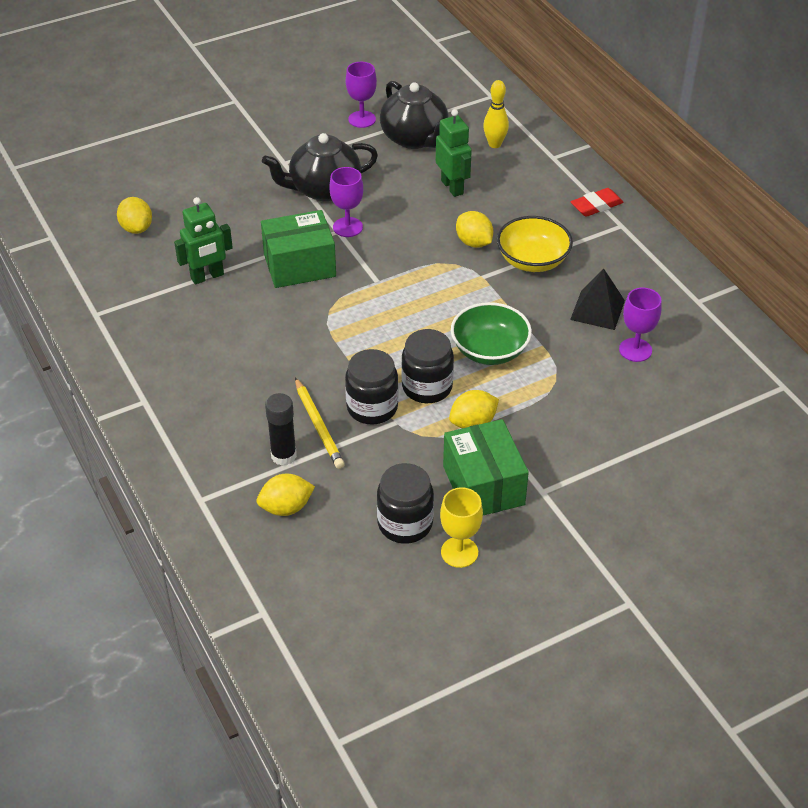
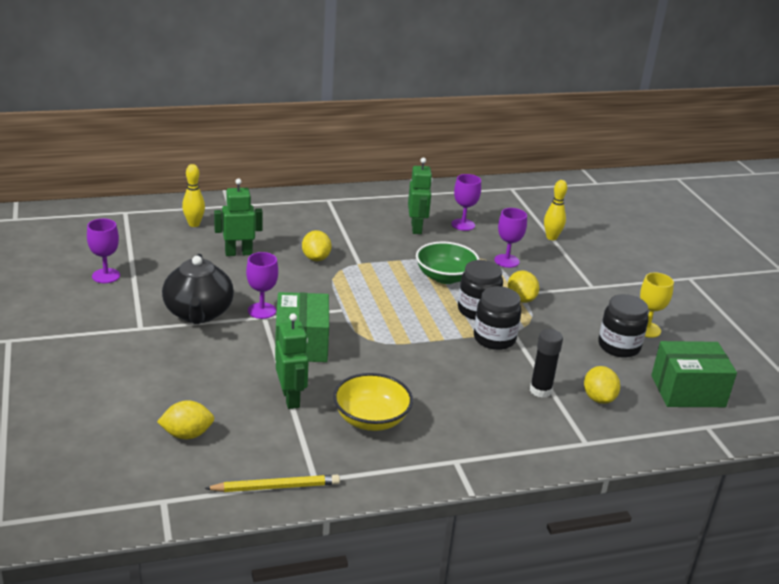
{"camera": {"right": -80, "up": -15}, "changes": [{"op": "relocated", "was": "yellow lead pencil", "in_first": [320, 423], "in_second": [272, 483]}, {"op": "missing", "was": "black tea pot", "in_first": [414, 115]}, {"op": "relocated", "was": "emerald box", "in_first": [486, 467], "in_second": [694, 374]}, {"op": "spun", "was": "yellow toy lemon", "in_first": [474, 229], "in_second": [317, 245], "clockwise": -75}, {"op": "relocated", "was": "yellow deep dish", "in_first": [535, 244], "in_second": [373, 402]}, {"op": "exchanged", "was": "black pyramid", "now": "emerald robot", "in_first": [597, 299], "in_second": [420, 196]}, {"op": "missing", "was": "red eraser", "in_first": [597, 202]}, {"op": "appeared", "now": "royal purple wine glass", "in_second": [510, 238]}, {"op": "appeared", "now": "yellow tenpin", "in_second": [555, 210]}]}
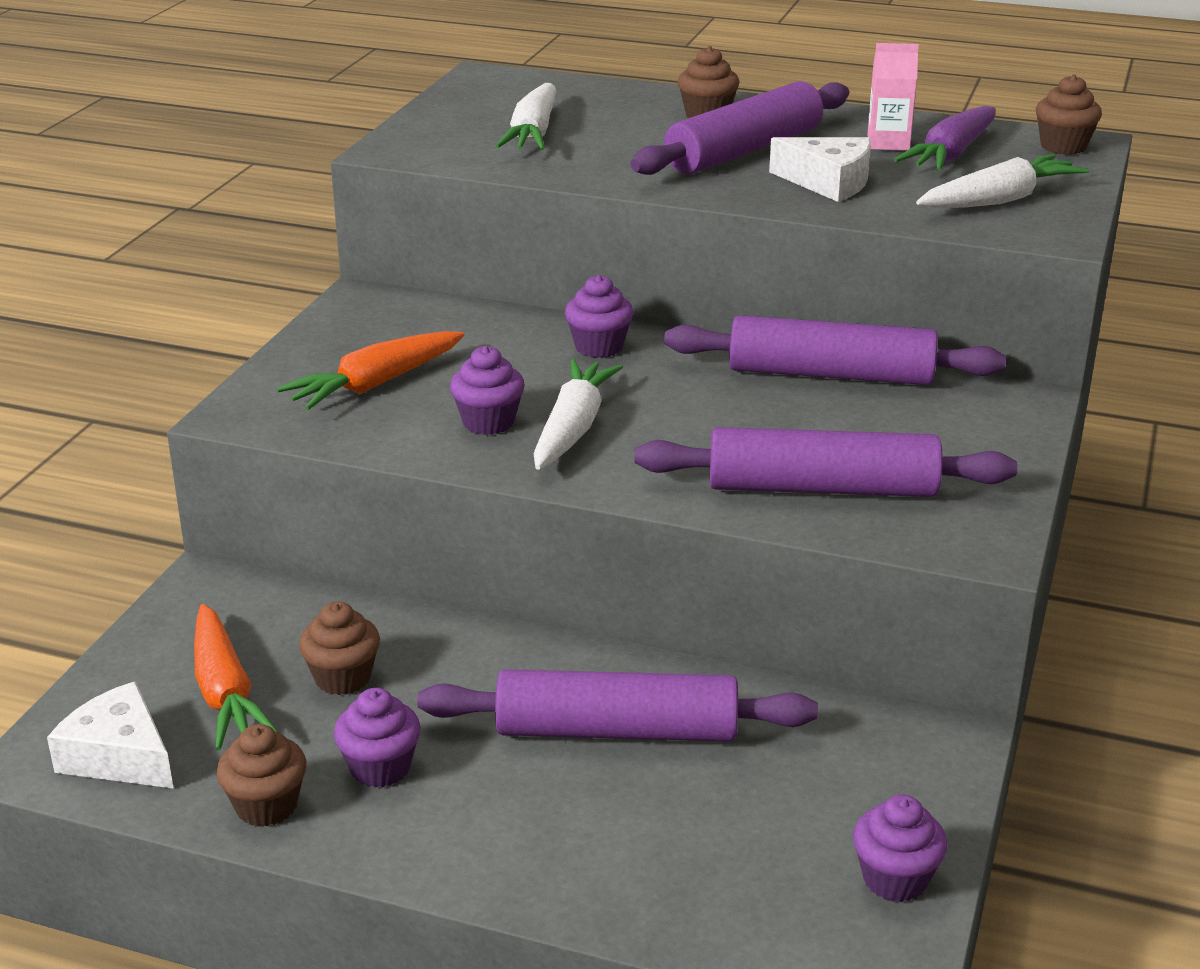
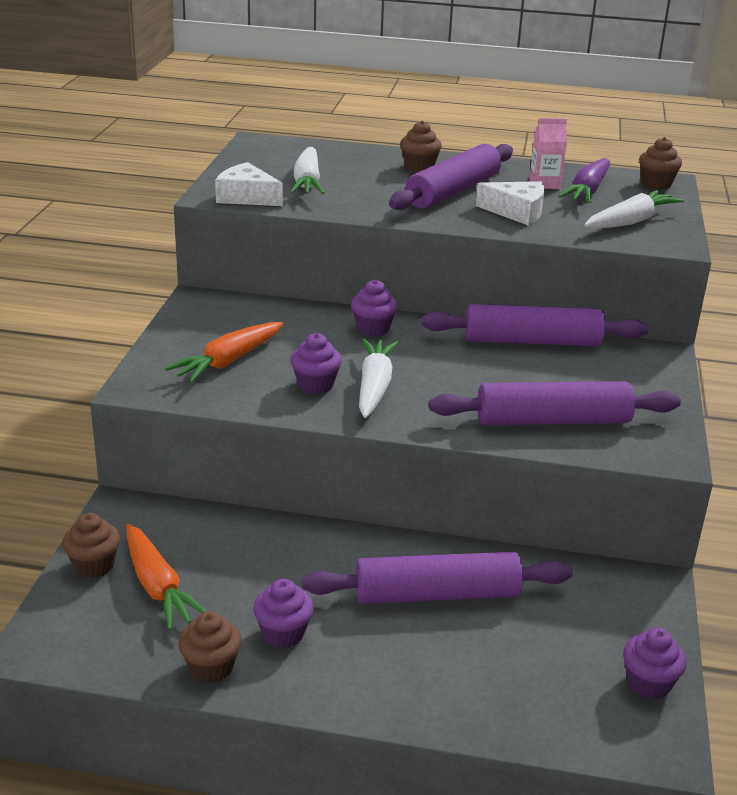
{"camera": {"right": -10, "up": 0}, "changes": [{"op": "relocated", "was": "snow-white cheese wedge", "in_first": [110, 735], "in_second": [249, 184]}, {"op": "relocated", "was": "russet muffin", "in_first": [339, 648], "in_second": [91, 545]}]}
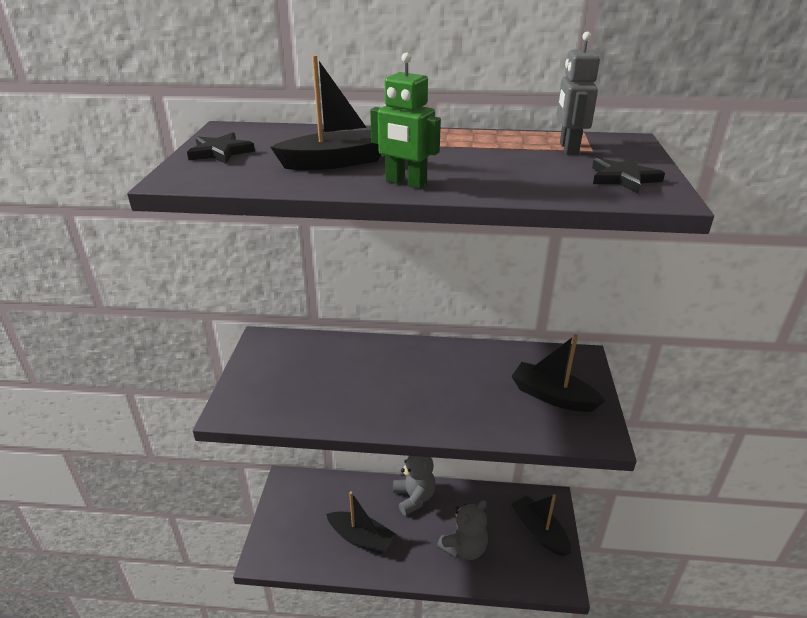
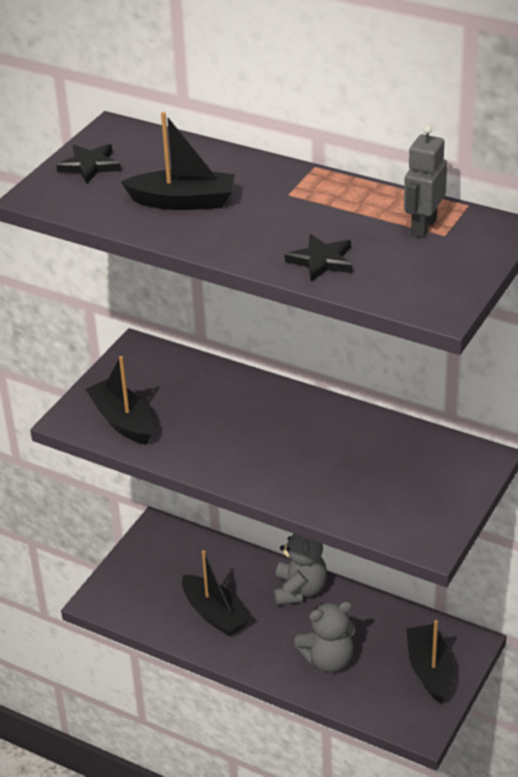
{"camera": {"right": 25, "up": 5}, "changes": [{"op": "missing", "was": "emerald robot", "in_first": [405, 120]}, {"op": "relocated", "was": "black sailboat", "in_first": [558, 373], "in_second": [119, 400]}, {"op": "relocated", "was": "black star shape", "in_first": [628, 175], "in_second": [318, 258]}]}
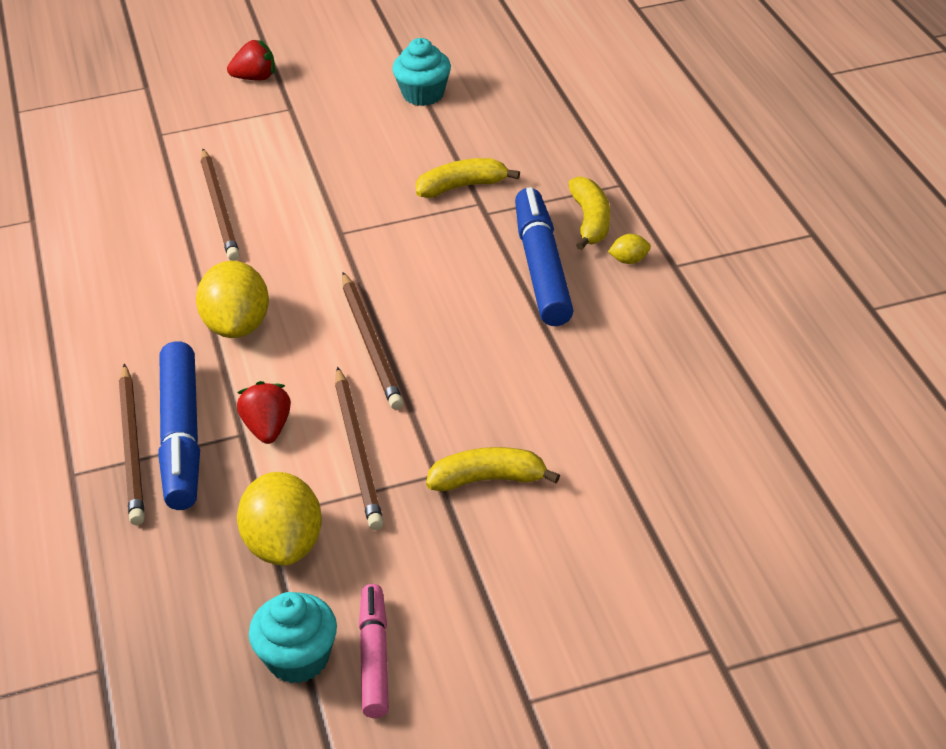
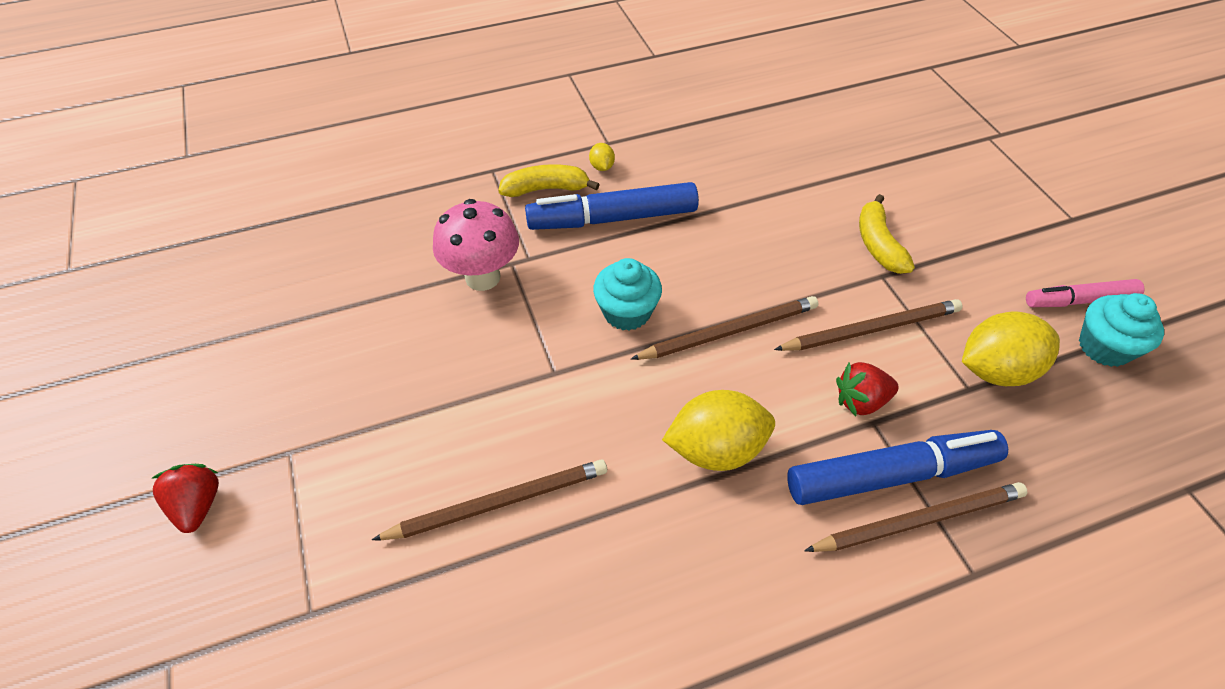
{"camera": {"right": -95, "up": 10}, "changes": [{"op": "relocated", "was": "turquoise muffin", "in_first": [421, 72], "in_second": [627, 294]}, {"op": "exchanged", "was": "yellow toy banana", "now": "rosy mushroom", "in_first": [468, 178], "in_second": [476, 245]}]}
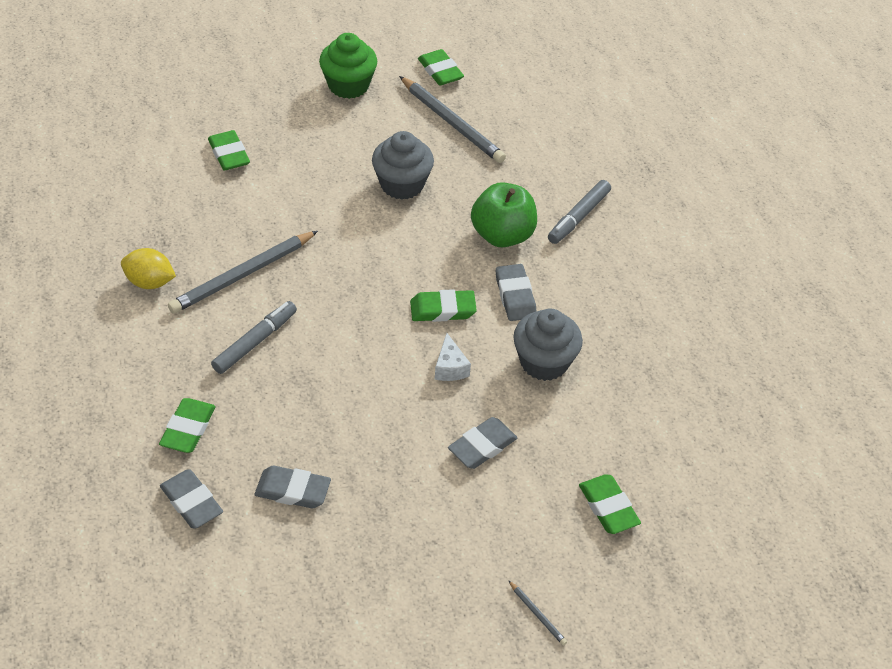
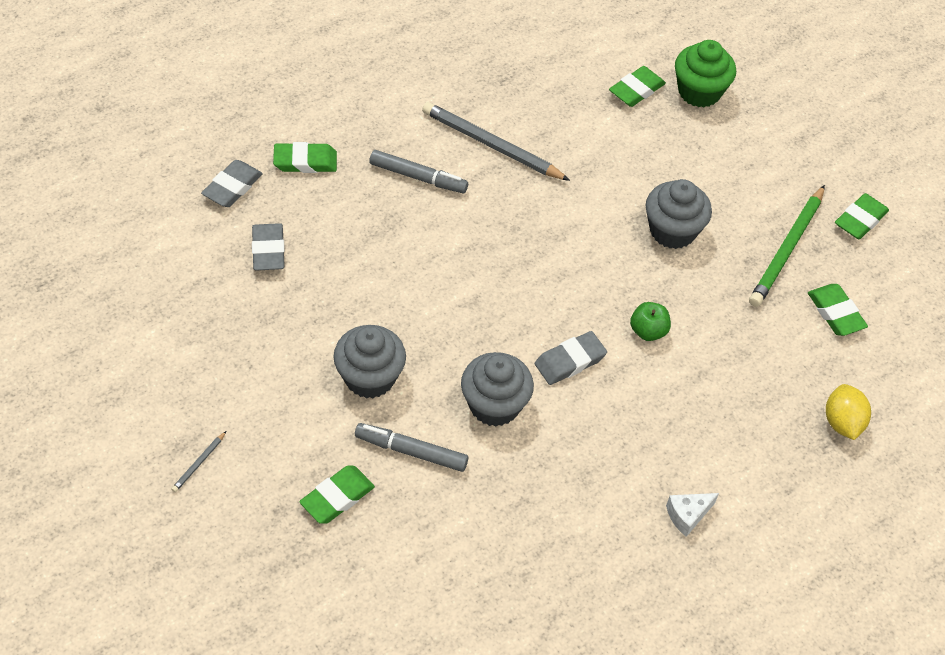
{"camera": {"right": 70, "up": 5}, "changes": [{"op": "relocated", "was": "yellow toy lemon", "in_first": [148, 268], "in_second": [848, 412]}, {"op": "relocated", "was": "emerald muffin", "in_first": [348, 66], "in_second": [705, 73]}, {"op": "colour", "was": "gray lead pencil", "now": "emerald lead pencil", "in_first": [452, 119], "in_second": [787, 246]}, {"op": "relocated", "was": "emerald eraser", "in_first": [443, 305], "in_second": [838, 310]}, {"op": "relocated", "was": "snow-white cheese wedge", "in_first": [453, 357], "in_second": [692, 515]}, {"op": "exchanged", "was": "gray eraser", "now": "gray muffin", "in_first": [483, 443], "in_second": [369, 362]}, {"op": "size", "was": "emerald toy apple", "in_first": [504, 214], "in_second": [650, 321], "ratio": 0.56}, {"op": "relocated", "was": "gray marker", "in_first": [579, 212], "in_second": [411, 447]}]}
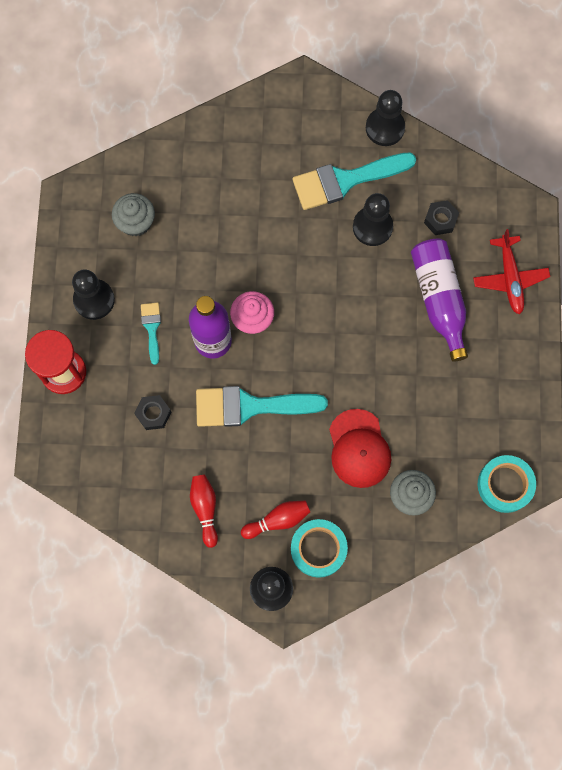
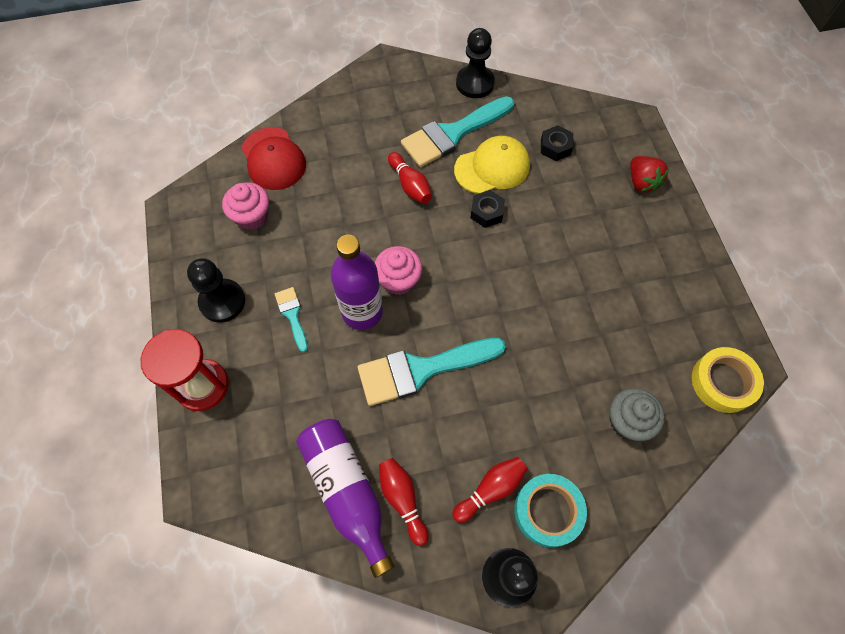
{"camera": {"right": -15, "up": -10}, "changes": [{"op": "colour", "was": "gray muffin", "now": "rosy muffin", "in_first": [133, 214], "in_second": [245, 206]}, {"op": "relocated", "was": "black nut", "in_first": [152, 412], "in_second": [487, 209]}, {"op": "relocated", "was": "red peaked cap", "in_first": [360, 448], "in_second": [273, 158]}, {"op": "exchanged", "was": "black pawn", "now": "yellow peaked cap", "in_first": [373, 219], "in_second": [492, 165]}, {"op": "relocated", "was": "royal purple bottle", "in_first": [439, 300], "in_second": [345, 498]}, {"op": "exchanged", "was": "red plane", "now": "red strawberry", "in_first": [511, 271], "in_second": [649, 174]}, {"op": "colour", "was": "turquoise tape", "now": "yellow tape", "in_first": [507, 484], "in_second": [728, 380]}, {"op": "appeared", "now": "red tenpin", "in_second": [410, 178]}]}
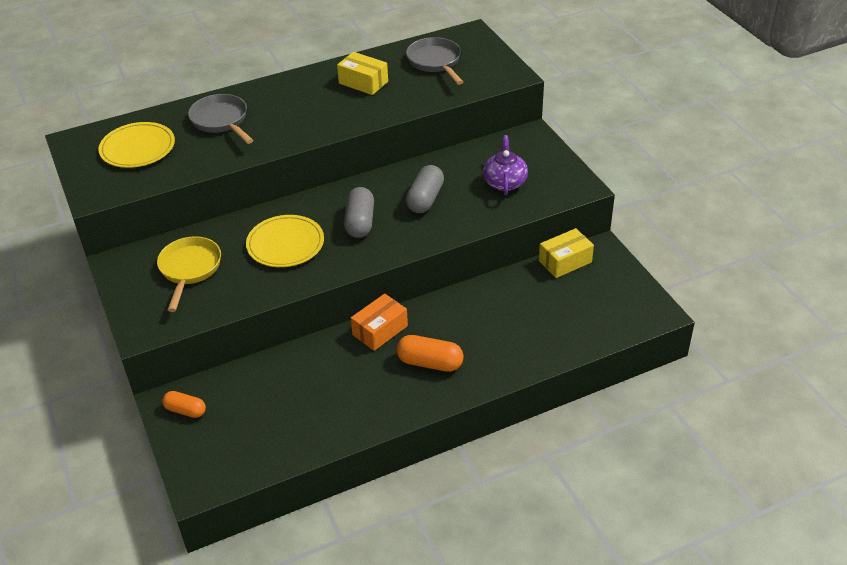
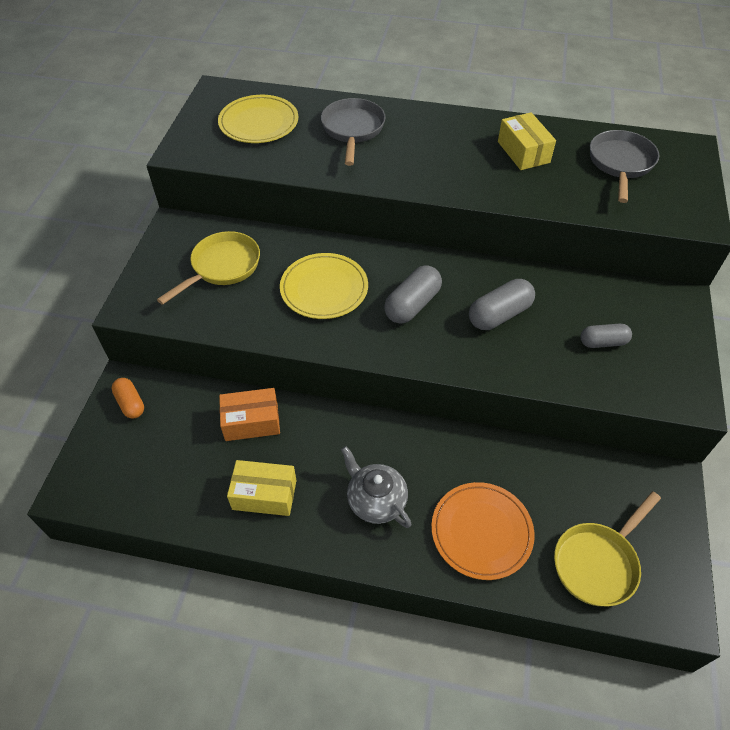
{"camera": {"right": 35, "up": 10}, "changes": [{"op": "relocated", "was": "bright orange box", "in_first": [379, 322], "in_second": [249, 414]}, {"op": "exchanged", "was": "bright orange capsule", "now": "gray tea pot", "in_first": [430, 353], "in_second": [376, 487]}, {"op": "exchanged", "was": "royal purple tea pot", "now": "gray capsule", "in_first": [505, 165], "in_second": [606, 336]}, {"op": "relocated", "was": "yellow box", "in_first": [566, 253], "in_second": [262, 488]}, {"op": "appeared", "now": "bright orange flat dish", "in_second": [483, 531]}, {"op": "appeared", "now": "yellow skillet", "in_second": [607, 548]}]}
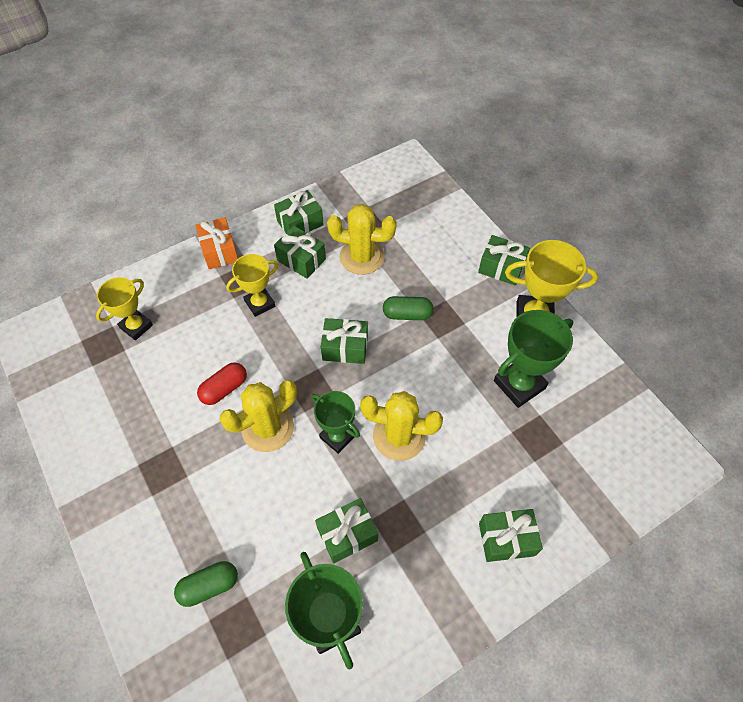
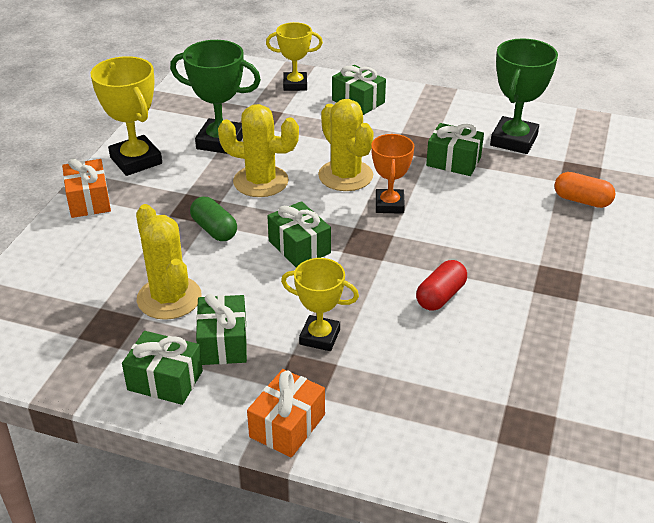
{"camera": {"right": -130, "up": -20}, "changes": [{"op": "relocated", "was": "yellow award cup", "in_first": [124, 308], "in_second": [294, 56]}, {"op": "colour", "was": "emerald capsule", "now": "bright orange capsule", "in_first": [206, 584], "in_second": [585, 190]}, {"op": "spun", "was": "red capsule", "in_first": [222, 383], "in_second": [441, 285], "clockwise": -60}, {"op": "relocated", "was": "yellow prickly plant", "in_first": [258, 416], "in_second": [258, 150]}, {"op": "colour", "was": "emerald award cup", "now": "bright orange award cup", "in_first": [335, 422], "in_second": [392, 174]}, {"op": "colour", "was": "emerald wrapped gift", "now": "bright orange wrapped gift", "in_first": [504, 260], "in_second": [86, 188]}]}
